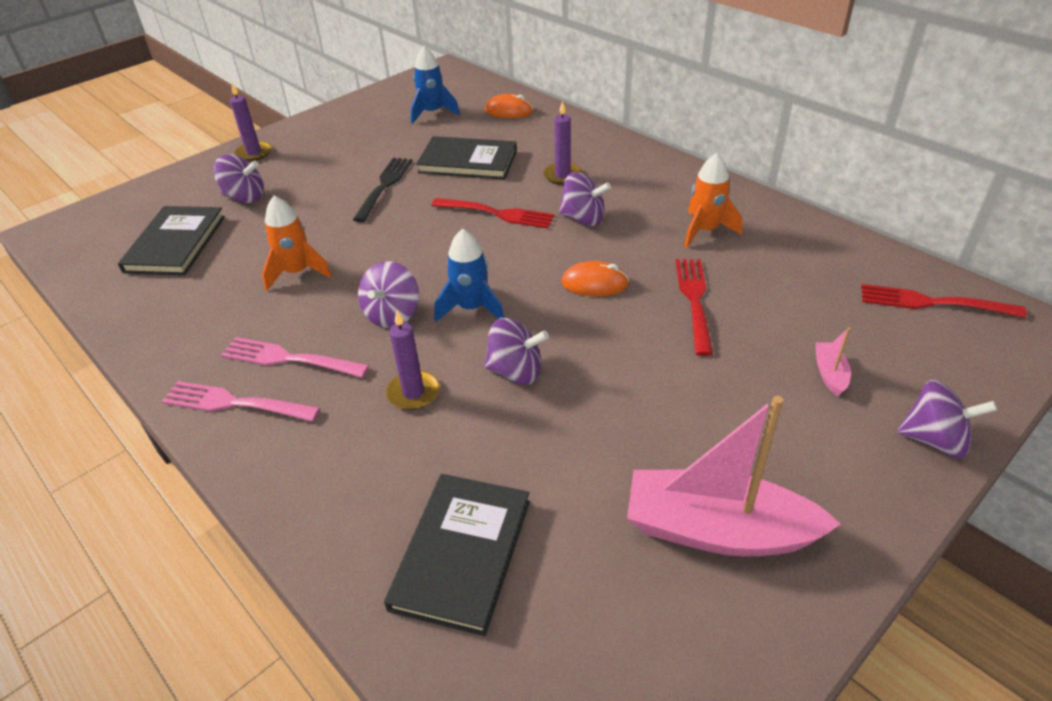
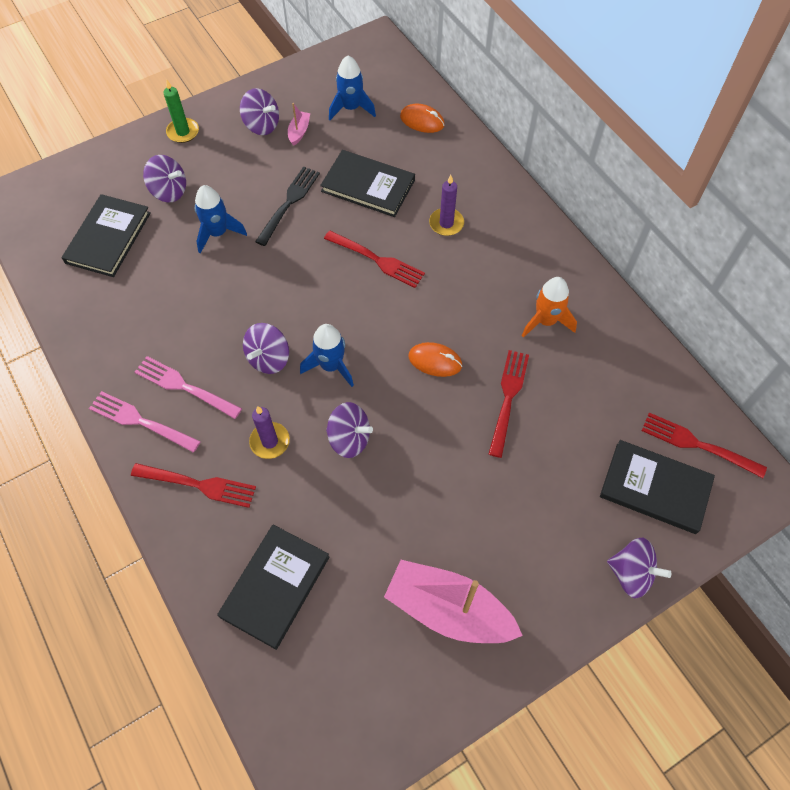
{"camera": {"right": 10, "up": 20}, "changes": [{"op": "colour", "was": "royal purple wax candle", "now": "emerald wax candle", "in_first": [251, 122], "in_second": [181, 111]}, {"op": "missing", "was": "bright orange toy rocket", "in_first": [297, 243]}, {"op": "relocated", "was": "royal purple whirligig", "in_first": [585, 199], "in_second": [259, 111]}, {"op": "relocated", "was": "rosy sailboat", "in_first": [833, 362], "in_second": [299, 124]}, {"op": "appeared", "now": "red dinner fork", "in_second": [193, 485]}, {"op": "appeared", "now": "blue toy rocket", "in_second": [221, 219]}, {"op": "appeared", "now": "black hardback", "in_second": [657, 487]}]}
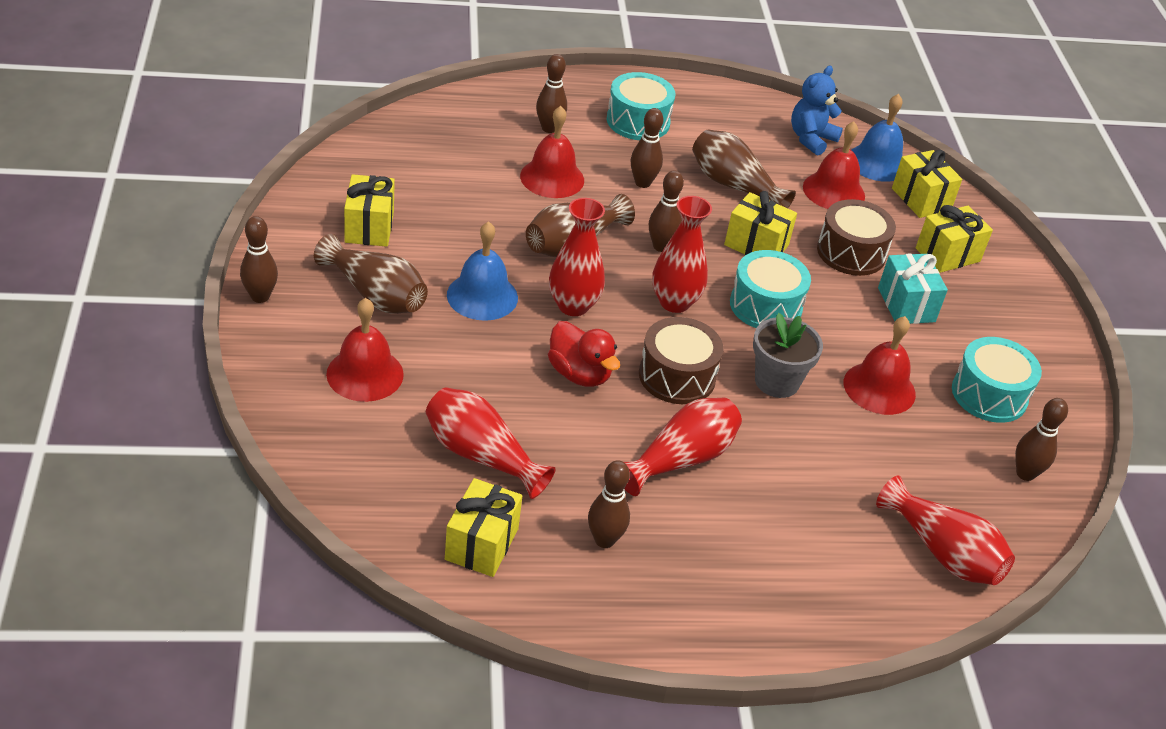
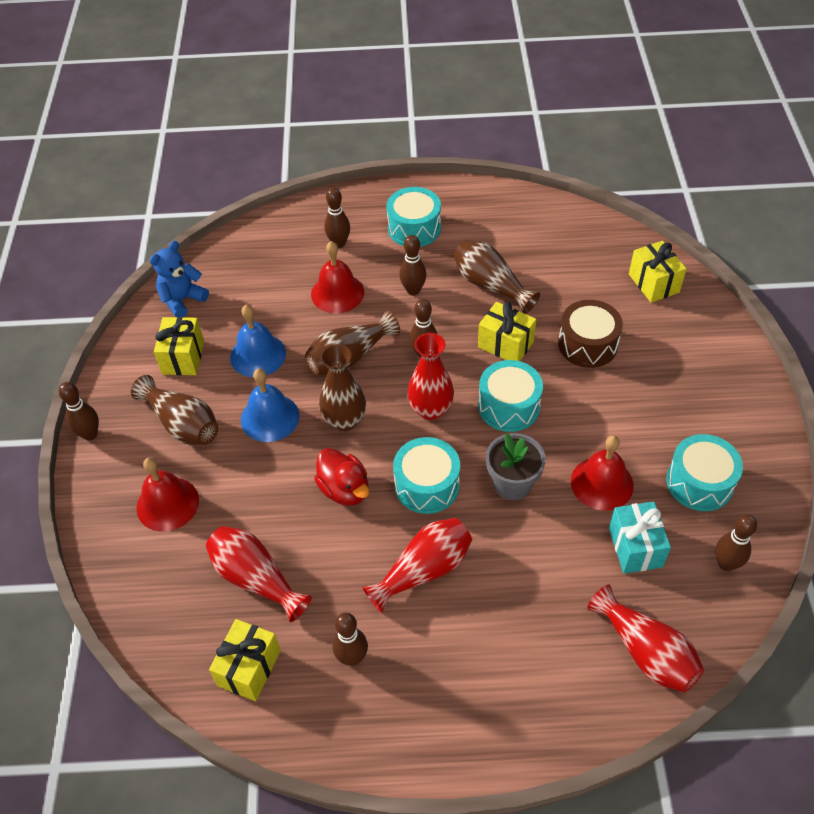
{"camera": {"right": 10, "up": 10}, "changes": [{"op": "colour", "was": "red tall vase", "now": "russet tall vase", "in_first": [577, 257], "in_second": [342, 387]}, {"op": "colour", "was": "russet toy drum", "now": "turquoise toy drum", "in_first": [681, 360], "in_second": [426, 475]}, {"op": "relocated", "was": "blue teddy", "in_first": [817, 111], "in_second": [179, 279]}, {"op": "missing", "was": "red bell", "in_first": [834, 165]}, {"op": "relocated", "was": "blue bell", "in_first": [877, 138], "in_second": [258, 341]}, {"op": "relocated", "was": "turquoise wrapped gift", "in_first": [913, 288], "in_second": [640, 537]}, {"op": "missing", "was": "yellow wrapped gift", "in_first": [954, 239]}]}
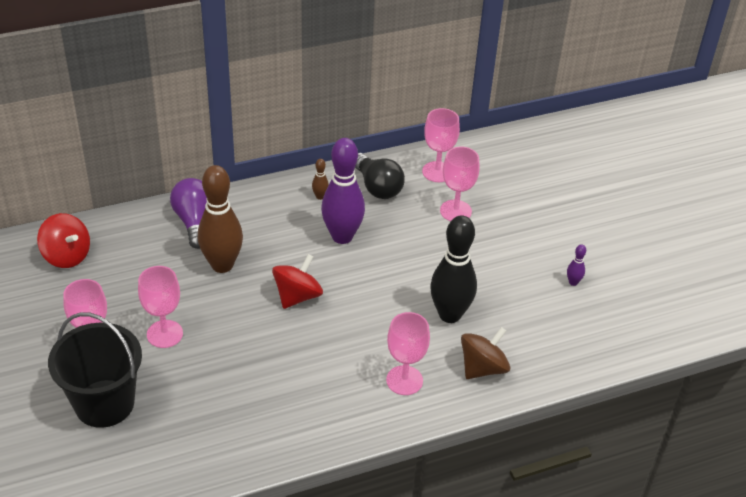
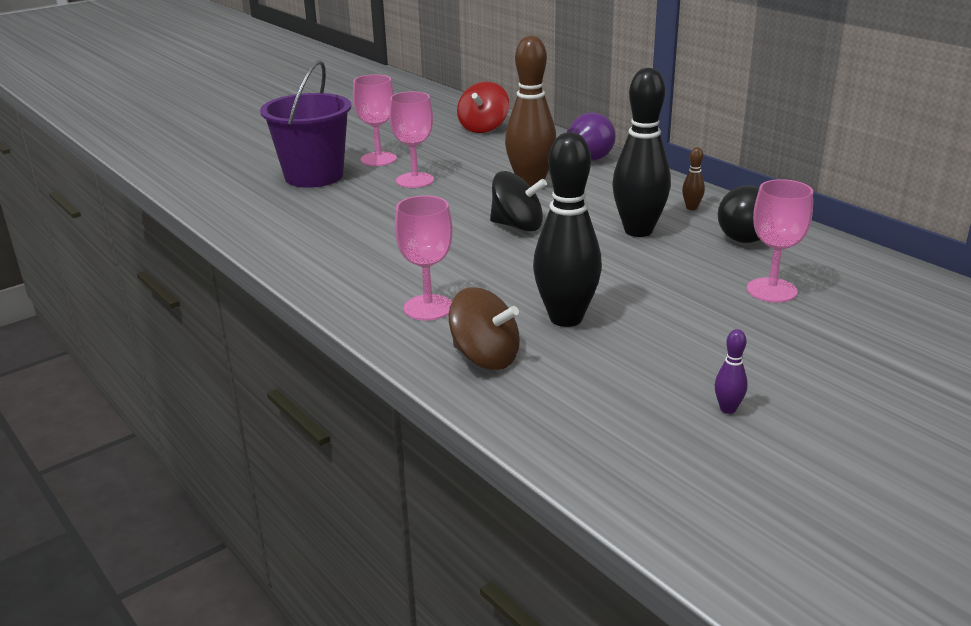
{"camera": {"right": 75, "up": -15}, "changes": [{"op": "colour", "was": "black bucket", "now": "royal purple bucket", "in_first": [95, 370], "in_second": [305, 124]}, {"op": "colour", "was": "red whirligig", "now": "black whirligig", "in_first": [297, 281], "in_second": [518, 201]}, {"op": "colour", "was": "royal purple tenpin", "now": "black tenpin", "in_first": [343, 191], "in_second": [641, 152]}, {"op": "missing", "was": "rosy wine glass", "in_first": [441, 145]}]}
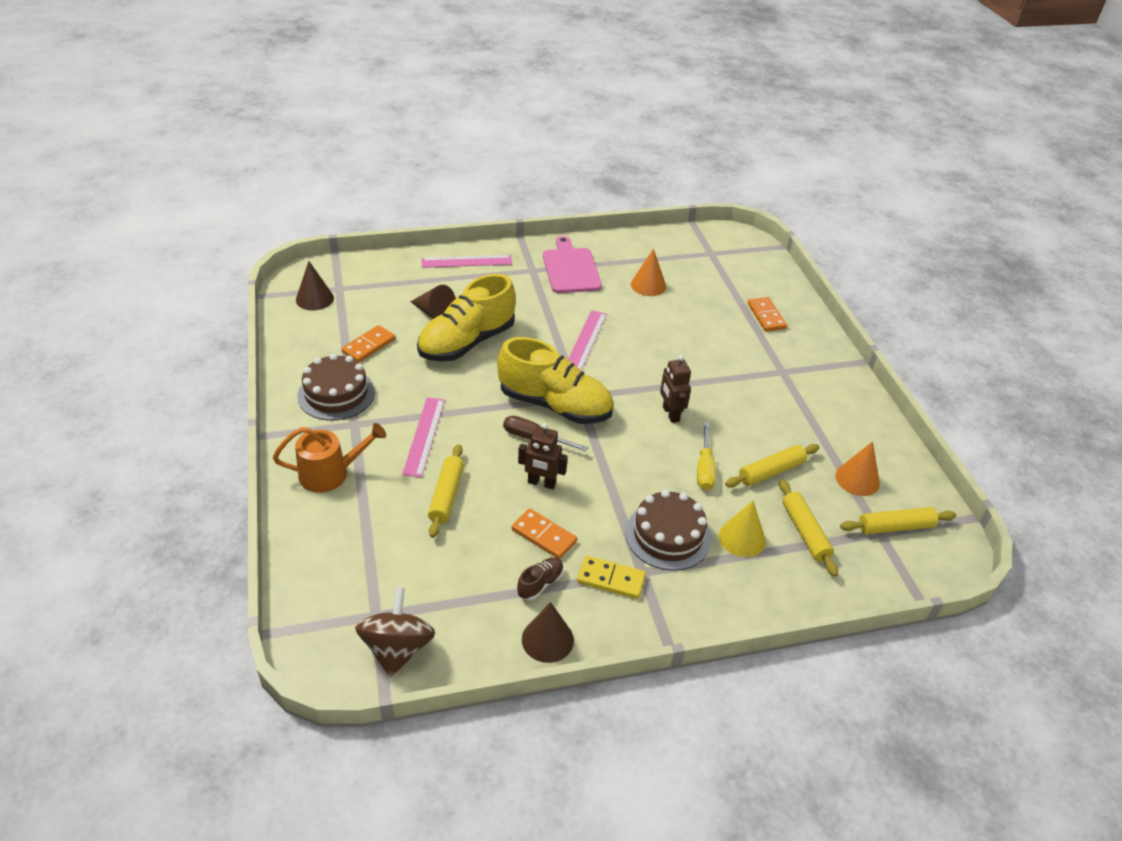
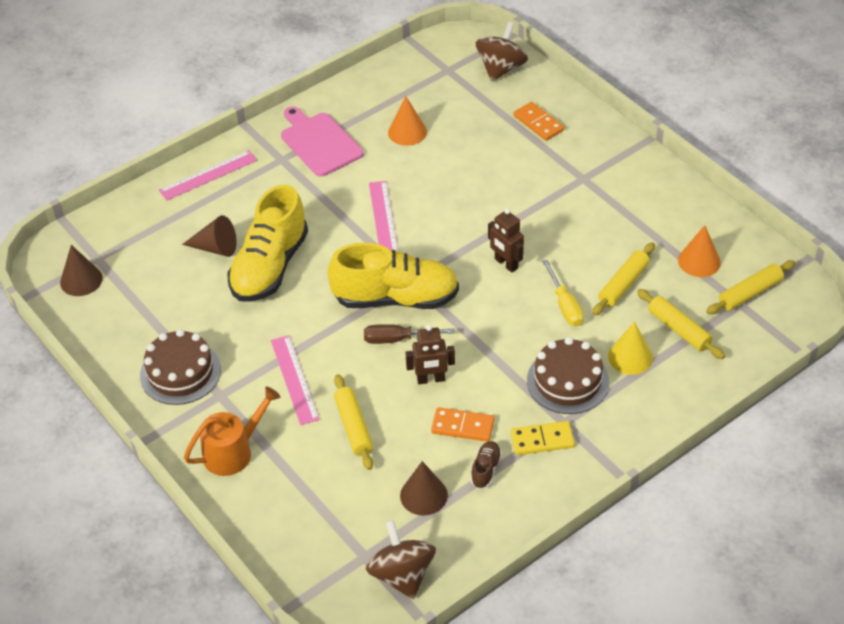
{"camera": {"right": -20, "up": 5}, "changes": [{"op": "missing", "was": "bright orange domino", "in_first": [369, 343]}, {"op": "relocated", "was": "russet cone shape", "in_first": [548, 632], "in_second": [424, 488]}, {"op": "appeared", "now": "russet whirligig", "in_second": [502, 52]}]}
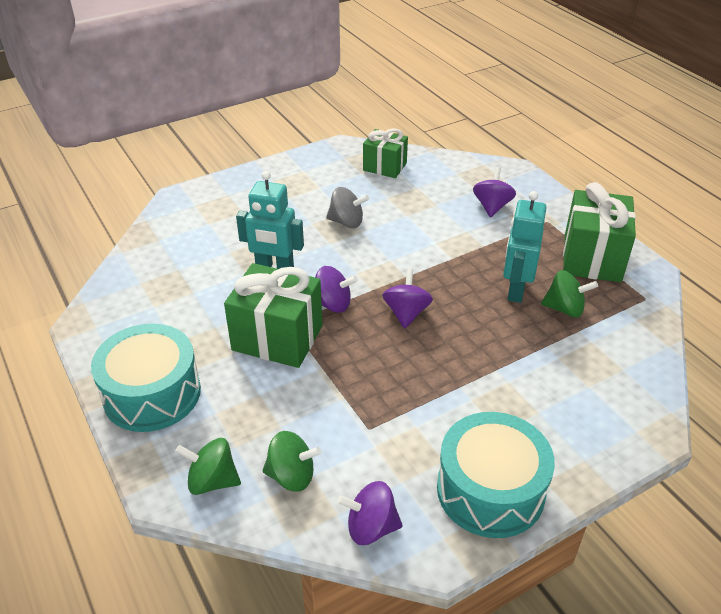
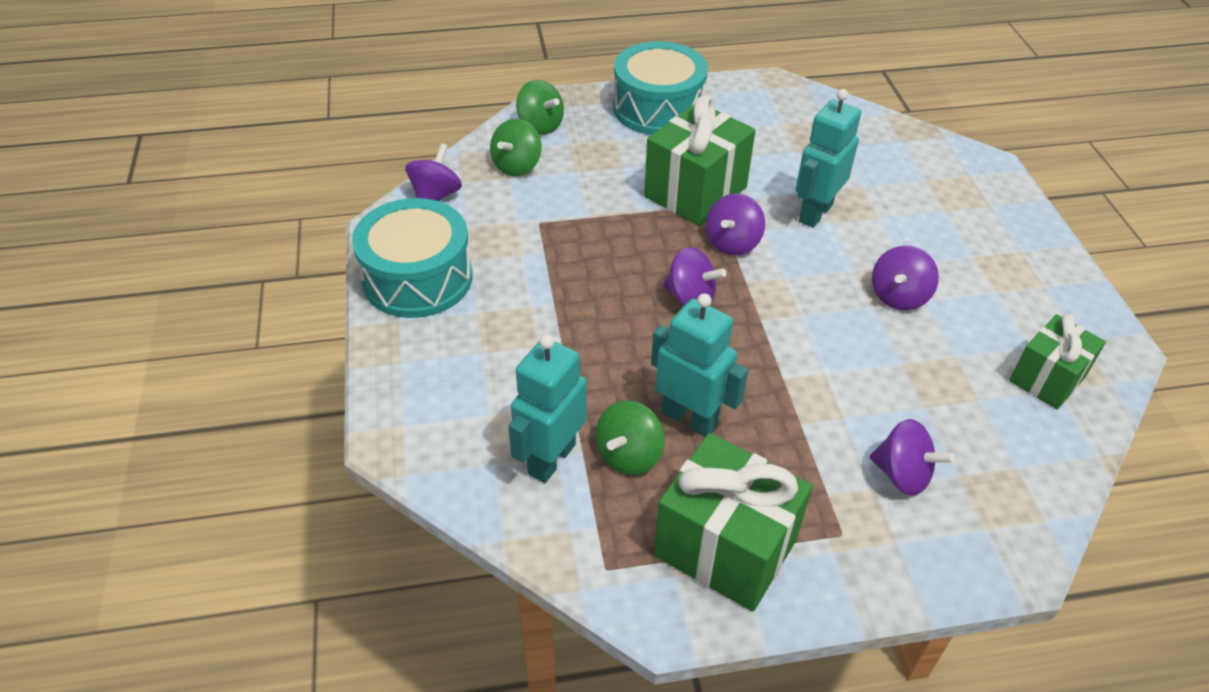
{"camera": {"right": 110, "up": 5}, "changes": [{"op": "spun", "was": "emerald whirligig", "in_first": [208, 466], "in_second": [540, 107], "clockwise": 105}, {"op": "colour", "was": "gray whirligig", "now": "royal purple whirligig", "in_first": [347, 207], "in_second": [905, 278]}, {"op": "appeared", "now": "turquoise robot", "in_second": [547, 408]}]}
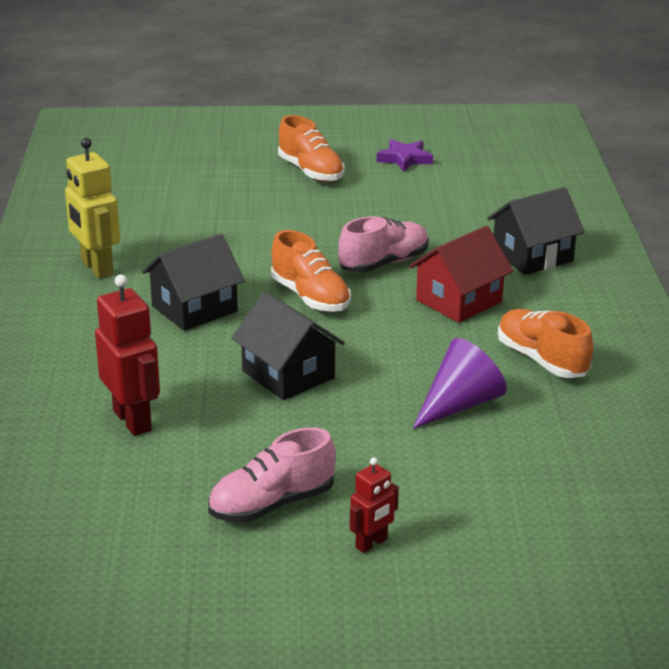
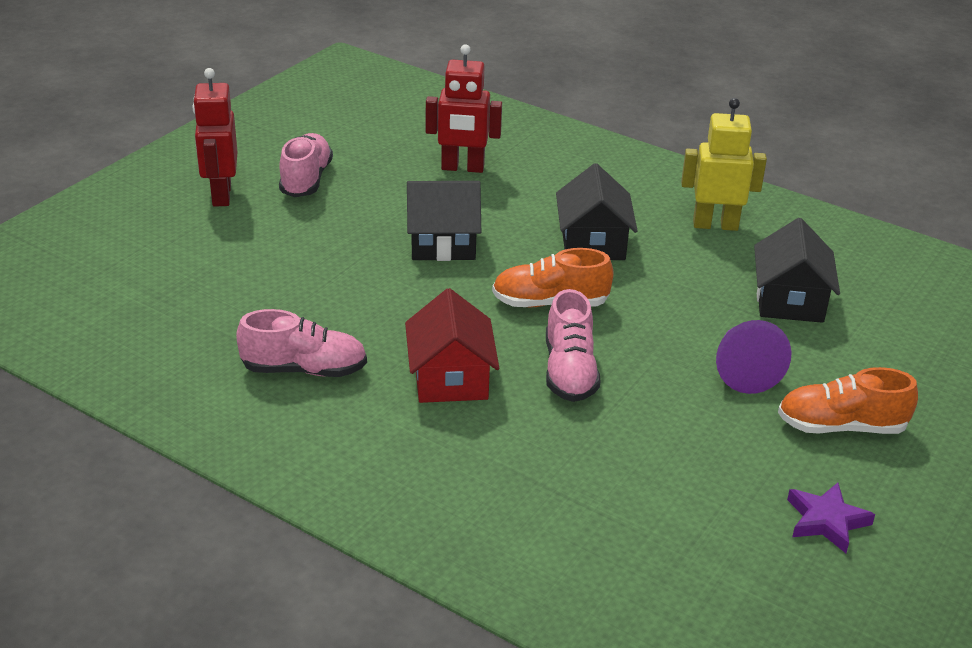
{"camera": {"right": 125, "up": 5}, "changes": [{"op": "size", "was": "red robot", "in_first": [374, 505], "in_second": [214, 137], "ratio": 1.77}, {"op": "relocated", "was": "royal purple cone shape", "in_first": [460, 383], "in_second": [753, 357]}, {"op": "relocated", "was": "black cottage", "in_first": [536, 231], "in_second": [797, 270]}, {"op": "colour", "was": "bright orange shoe", "now": "rosy shoe", "in_first": [545, 343], "in_second": [301, 343]}]}
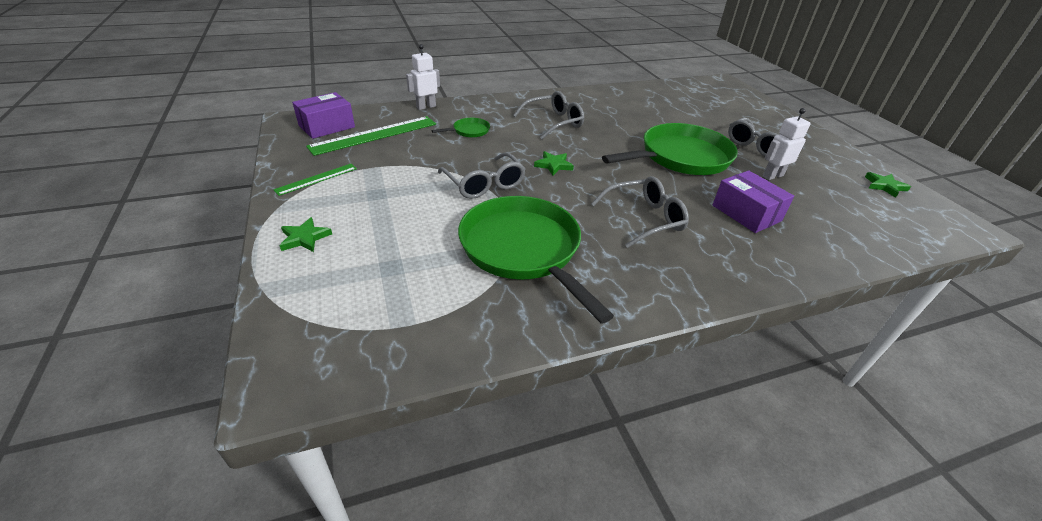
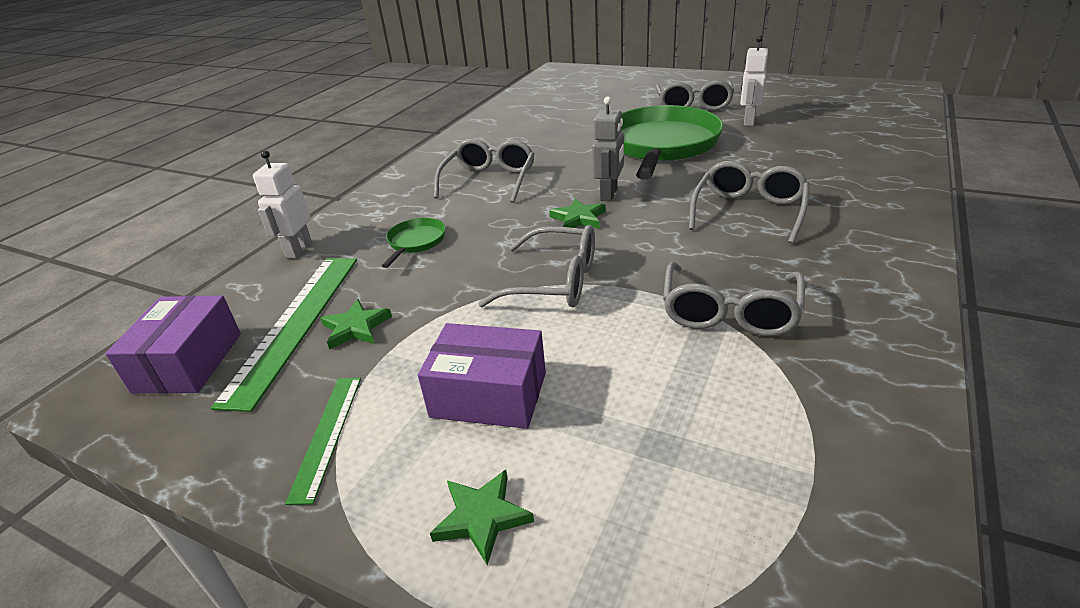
{"camera": {"right": -40, "up": -5}, "changes": [{"op": "exchanged", "was": "emerald skillet", "now": "gray spectacles", "in_first": [536, 260], "in_second": [734, 299]}, {"op": "relocated", "was": "royal purple box", "in_first": [753, 201], "in_second": [482, 376]}, {"op": "relocated", "was": "emerald star shape", "in_first": [888, 185], "in_second": [356, 324]}, {"op": "appeared", "now": "gray robot", "in_second": [608, 149]}]}
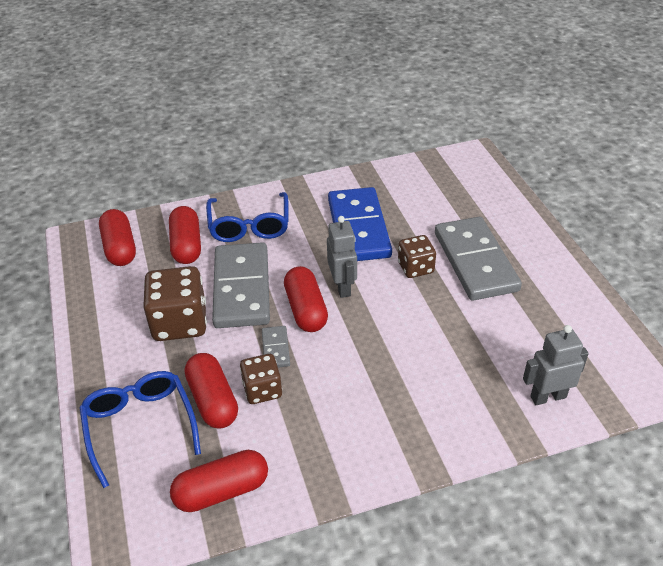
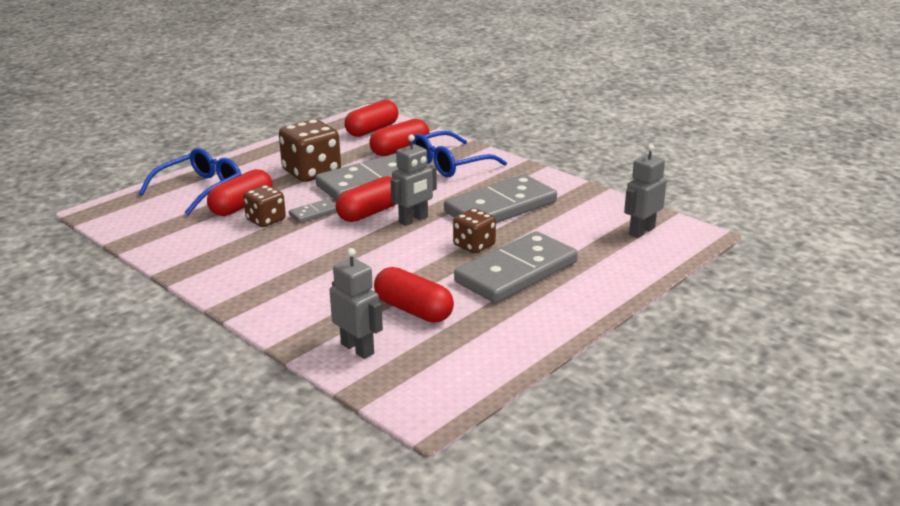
{"camera": {"right": 60, "up": -15}, "changes": [{"op": "relocated", "was": "red capsule", "in_first": [219, 481], "in_second": [414, 294]}, {"op": "colour", "was": "blue domino", "now": "gray domino", "in_first": [360, 224], "in_second": [500, 199]}, {"op": "appeared", "now": "gray robot", "in_second": [645, 191]}]}
